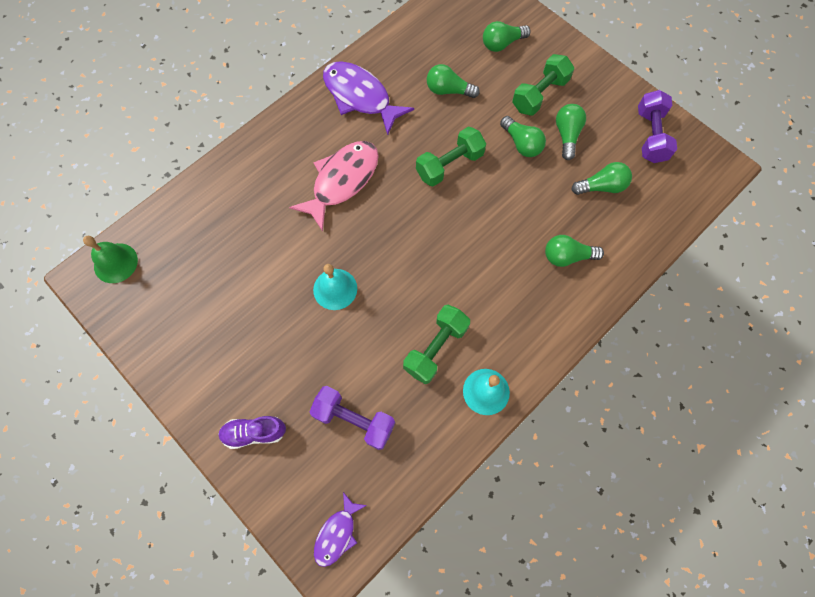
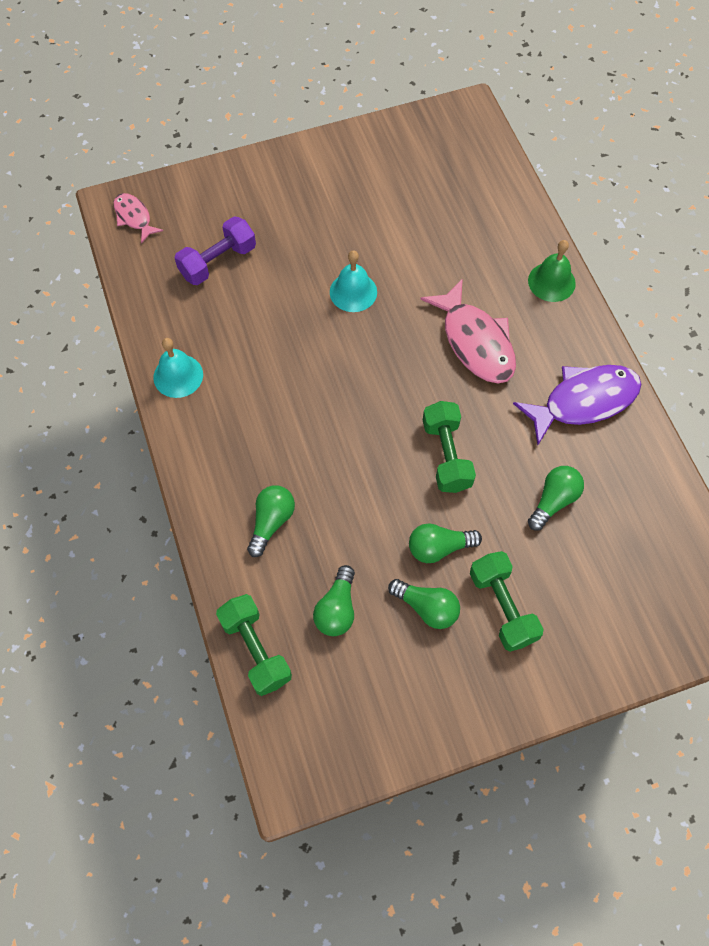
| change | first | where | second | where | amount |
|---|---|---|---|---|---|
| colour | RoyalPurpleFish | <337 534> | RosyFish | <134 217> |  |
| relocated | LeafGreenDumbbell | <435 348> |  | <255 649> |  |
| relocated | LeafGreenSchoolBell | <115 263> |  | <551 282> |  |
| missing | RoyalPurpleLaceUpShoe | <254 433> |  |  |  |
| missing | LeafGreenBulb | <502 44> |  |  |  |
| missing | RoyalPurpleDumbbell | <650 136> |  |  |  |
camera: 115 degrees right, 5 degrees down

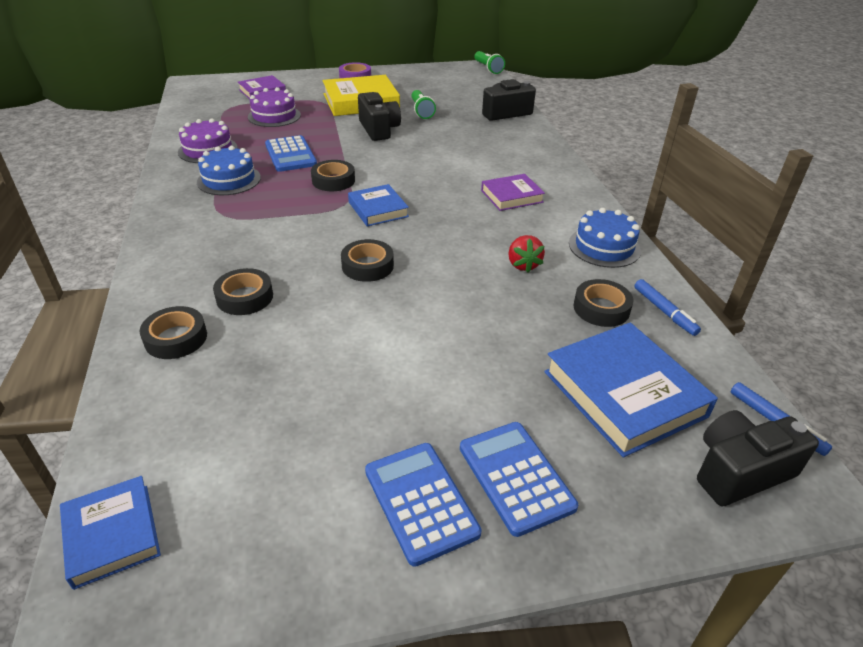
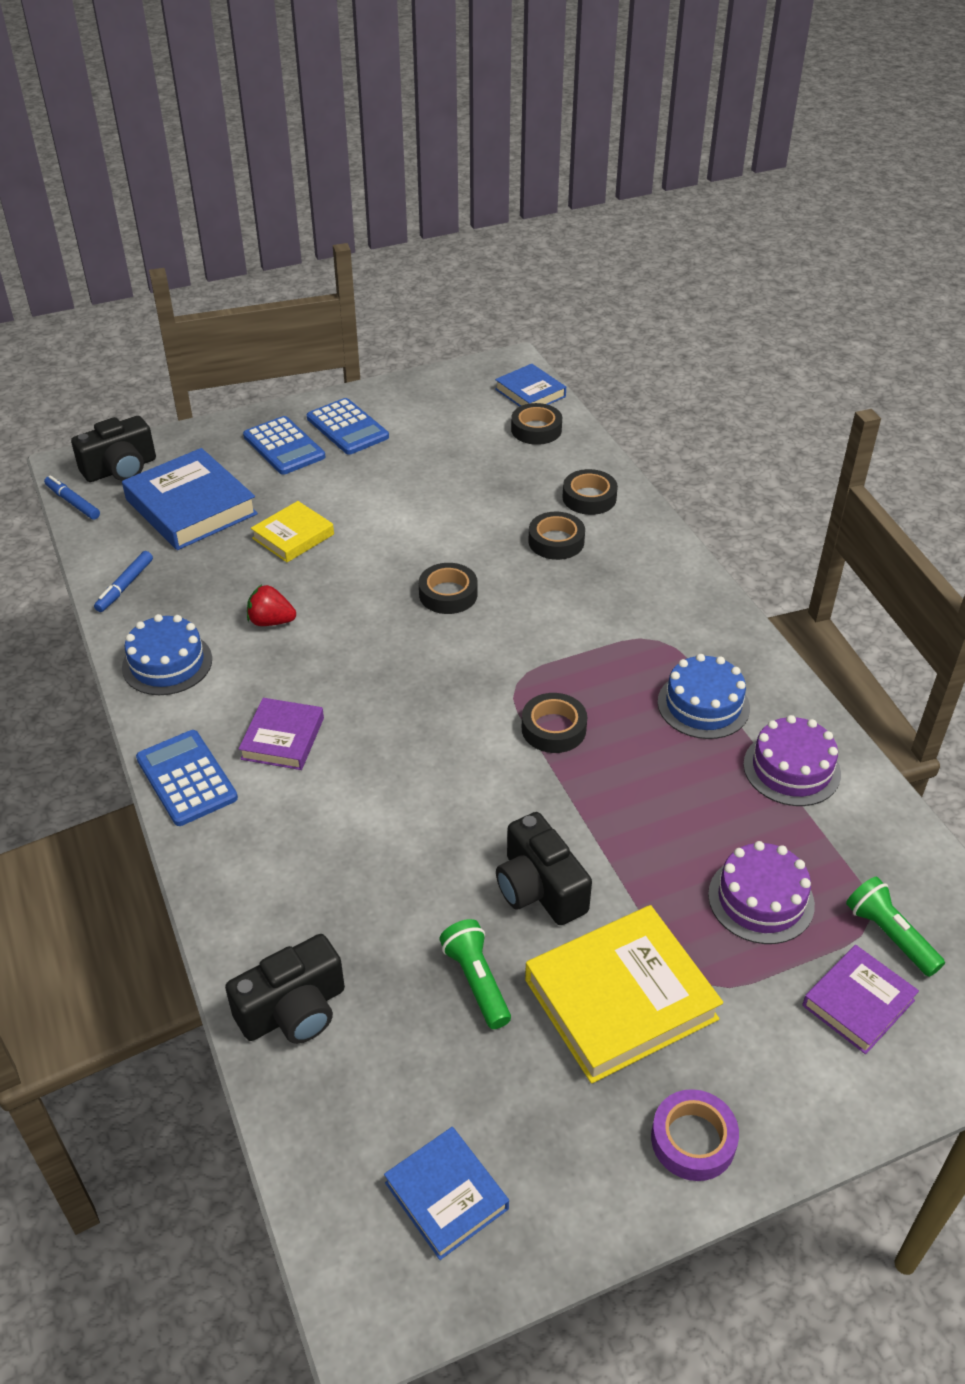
| change | first | where | second | where | amount |
|---|---|---|---|---|---|
| spun | RoyalBlueFeltPen | <664 311> |  | <125 586> | 120 degrees counterclockwise |
| relocated | RoyalBlueAddingMachine | <290 154> |  | <186 778> |  |
| spun | RoyalPurpleHardback | <511 196> |  | <283 738> | 45 degrees counterclockwise |
| spun | ScarletStrawberry | <523 265> |  | <271 621> | 60 degrees counterclockwise |
| appeared |  |  | YellowHardback | <293 536> |  |
| relocated | RoyalBlueHardback | <378 209> |  | <446 1196> |  |
| relocated | JetBlackTape | <601 308> |  | <536 429> |  |
| relocated | LeafGreenFlashlight | <488 68> |  | <889 935> |  |
camera: 170 degrees right, 5 degrees up

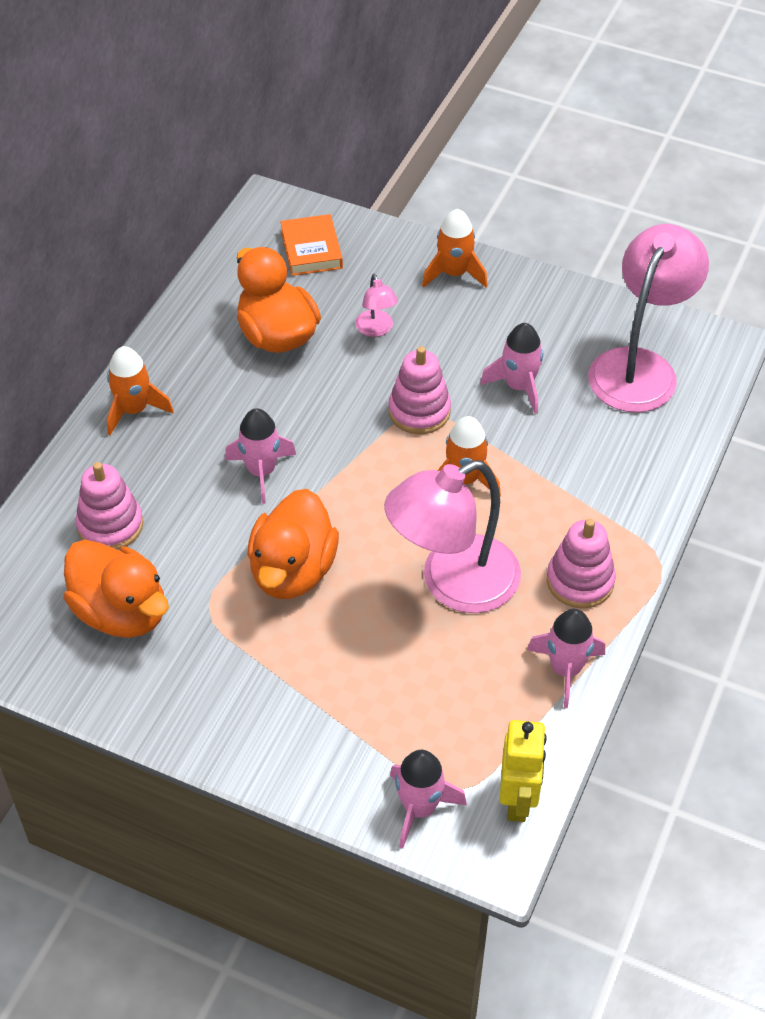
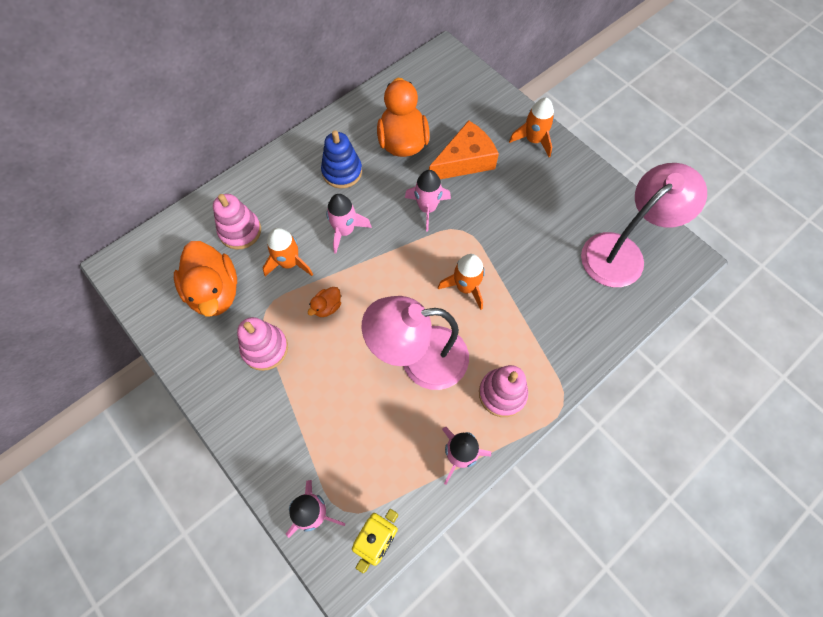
| change | first | where | second | where | amount |
|---|---|---|---|---|---|
| relocated | RosyStackingRings | <419 411> |  | <265 348> |  |
| relocated | OrangeColouredRocket | <134 410> |  | <289 263> |  |
| size | OrangeColouredToyDuck | <292 571> |  | <327 307> | x0.44 |
| appeared |  |  | RoyalBlueStackingRings | <342 172> |  |
| relocated | RosyRocket | <519 386> |  | <427 208> |  |
| exchanged | RosyDeskLamp | <376 329> | OrangeColouredCheese | <465 161> |  |
| missing | OrangeColouredHardback | <311 250> |  |  |  |
camera: 25 degrees right, 15 degrees up

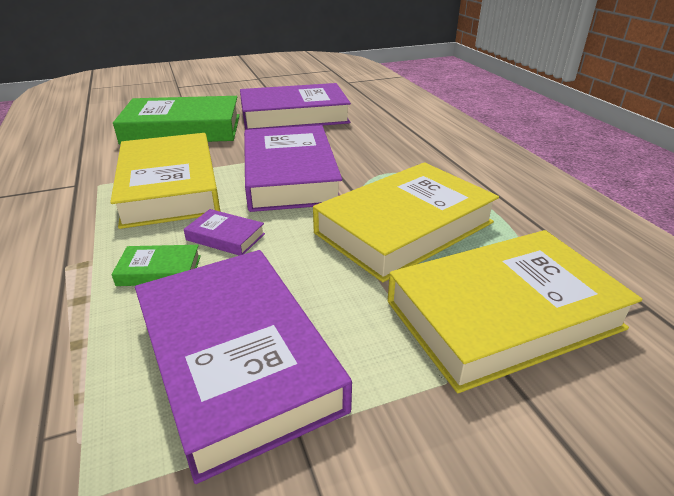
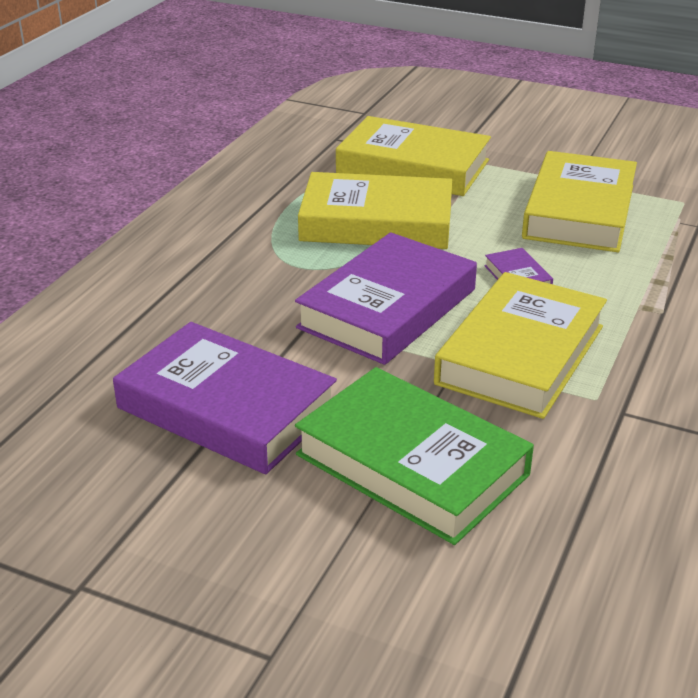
| change | first | where | second | where | amount |
|---|---|---|---|---|---|
| colour | RoyalPurpleHardback | <237 359> | YellowHardback | <579 211> |  |
| missing | LeafGreenHardback | <159 270> |  |  |  |
camera: 135 degrees left, 0 degrees up

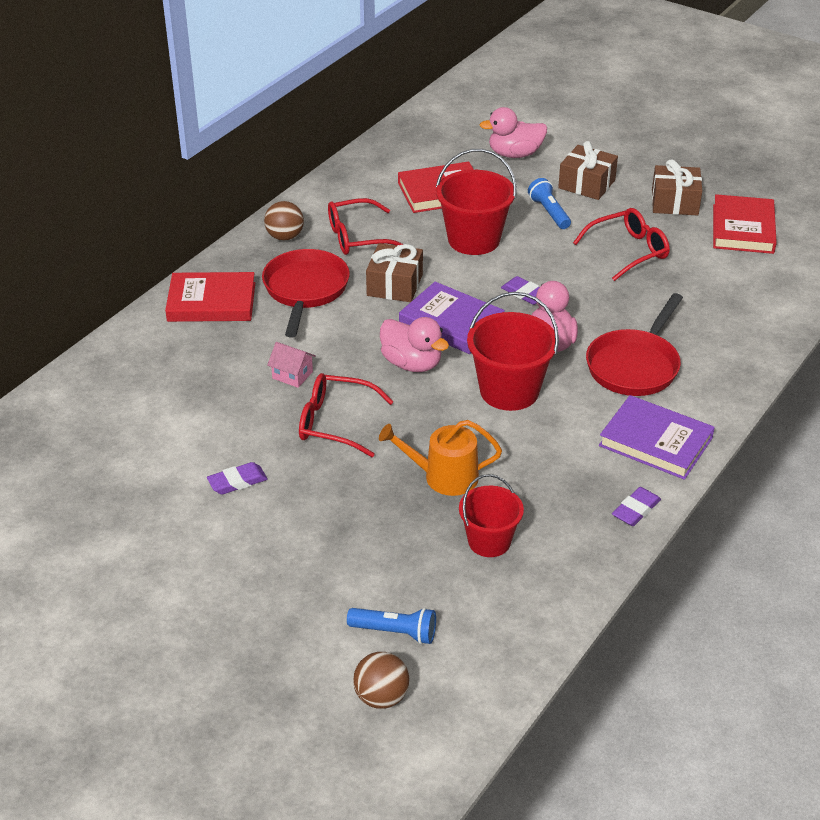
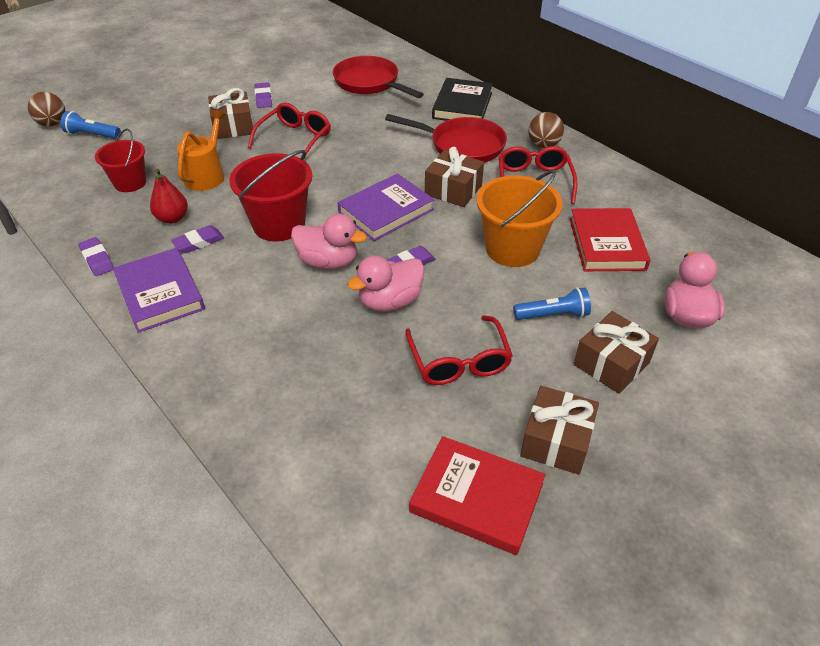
| change | first | where | second | where | amount |
|---|---|---|---|---|---|
| spun | RoyalBlueFlashlight | <395 632> |  | <92 135> | 75 degrees clockwise |
| spun | RoyalPurpleHardback | <655 442> |  | <160 293> | 75 degrees counterclockwise |
| appeared |  |  | ScarletPear | <172 218> |  |
| appeared |  |  | RoyalPurplePencilEraser | <198 242> |  |
| appeared |  |  | DarkBrownWrappedGift | <233 126> |  |
| relocated | ScarletFryingPan | <634 366> |  | <369 83> |  |
| relocated | RosyToyDuck | <412 364> |  | <390 301> |  |
| colour | ScarletHardback | <211 302> | JetBlackHardback | <462 105> |  |
| colour | ScarletBucket | <474 240> | OrangeColouredBucket | <512 249> |  |
| missing | RosyHouse | <292 375> |  |  |  |
camera: 105 degrees right, 5 degrees up

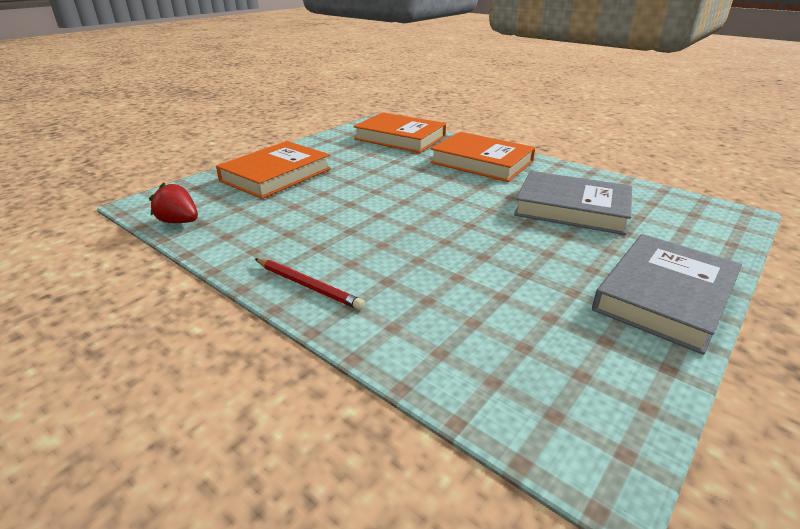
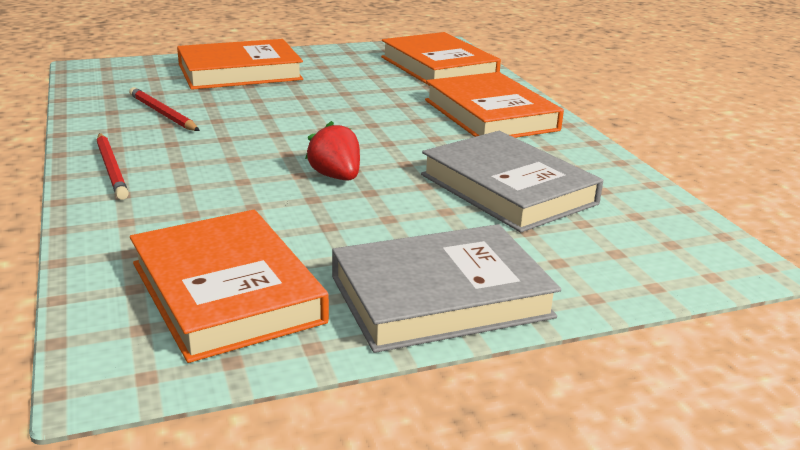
| change | first | where | second | where | amount |
|---|---|---|---|---|---|
| appeared |  |  | ScarletWoodenPencil | <163 113> |  |
| appeared |  |  | OrangeColouredHardback | <226 292> |  |
| relocated | ScarletStrawberry | <179 222> |  | <336 177> |  |
camera: 30 degrees right, 5 degrees down

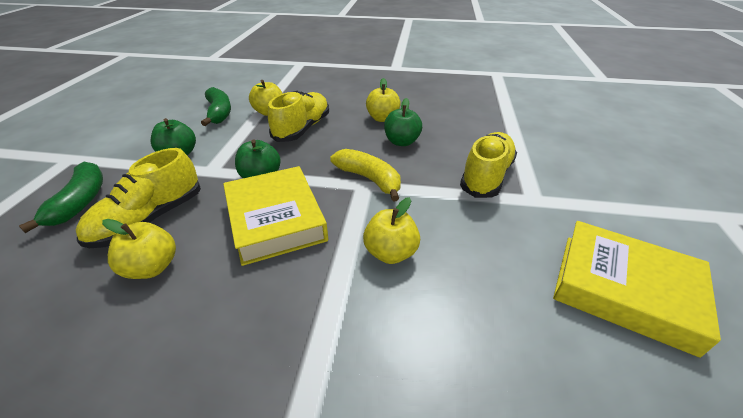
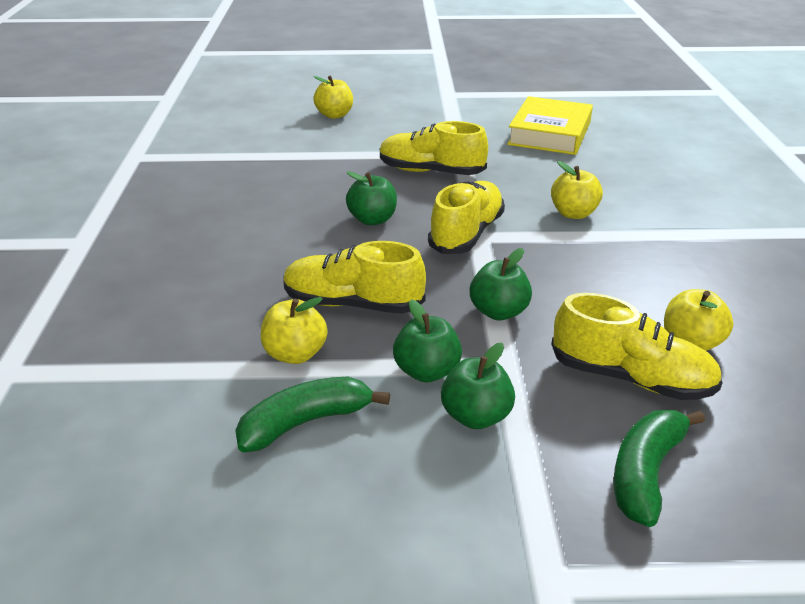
| change | first | where | second | where | amount |
|---|---|---|---|---|---|
| relocated | YellowToyApple | <382 118> |  | <334 115> |  |
| appeared |  |  | LeafGreenToyApple | <427 371> |  |
| exchanged | YellowBananaFruit | <369 179> | YellowLaceUpShoe | <466 234> |  |
| spun | LeafGreenBananaFruit | <80 202> |  | <646 472> | 45 degrees counterclockwise |
| missing | YellowHardback | <276 219> |  |  |  |
camera: 100 degrees left, 5 degrees down

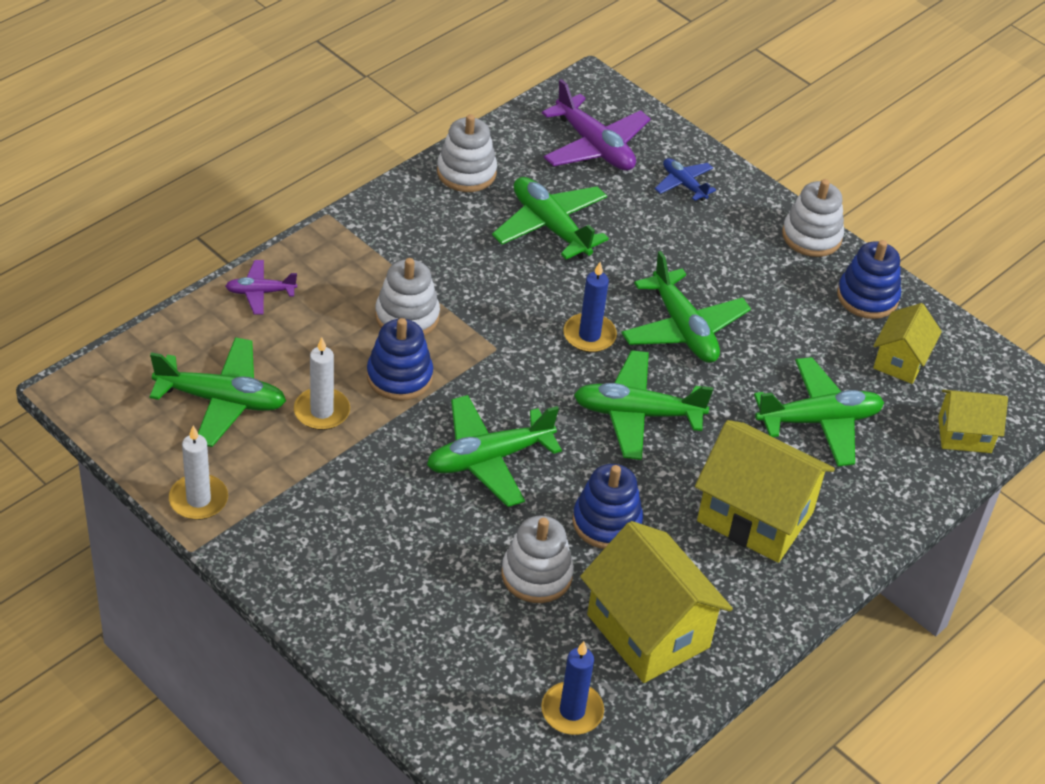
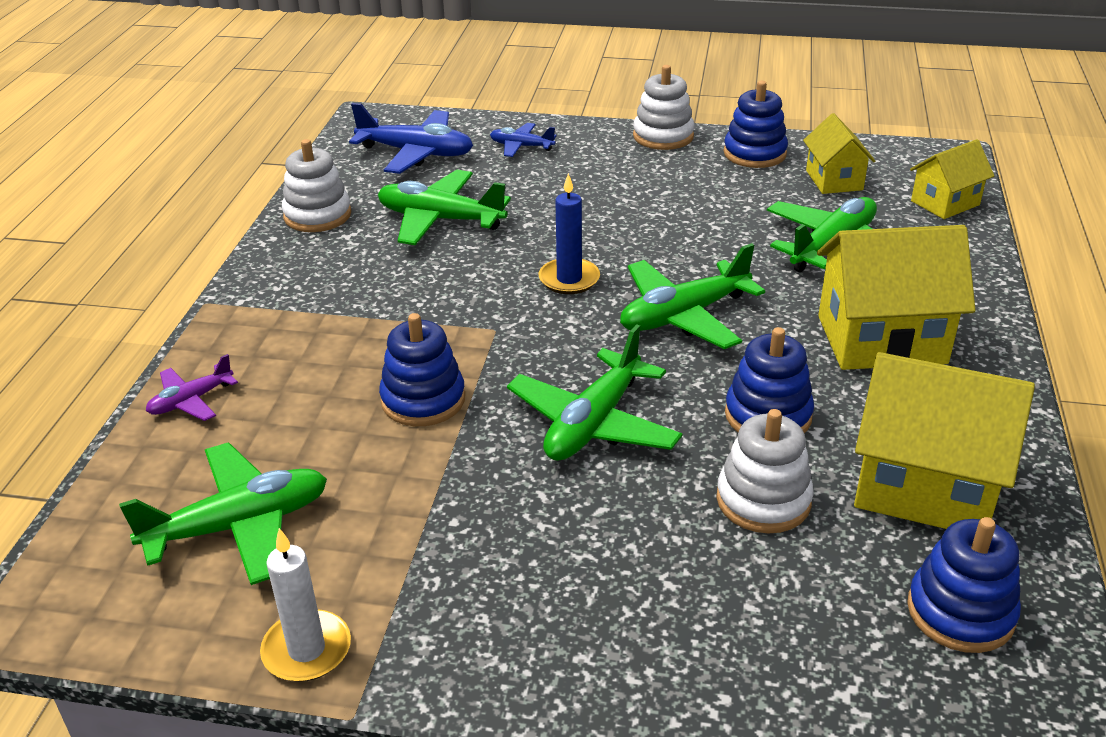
| change | first | where | second | where | amount |
|---|---|---|---|---|---|
| colour | RoyalPurpleToyPlane | <594 146> | RoyalBlueToyPlane | <416 153> |  |
| exchanged | RoyalBluePillarCandle | <572 711> | RoyalBlueStackingRings | <960 612> |  |
| missing | SnowWhitePillarCandle | <322 411> |  |  |  |
| missing | SnowWhiteStackingRings | <407 316> |  |  |  |
| missing | LeafGreenToyPlane | <683 329> |  |  |  |
camera: 30 degrees left, 10 degrees down

